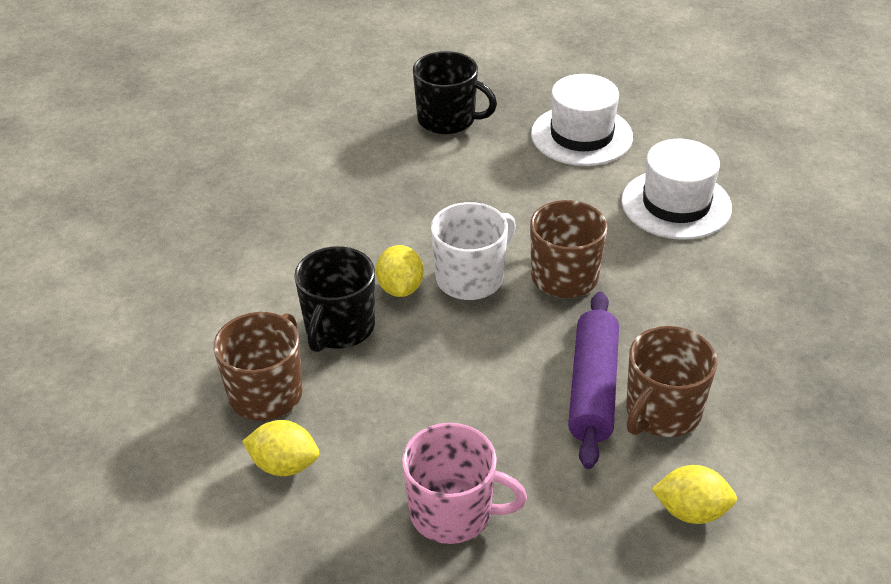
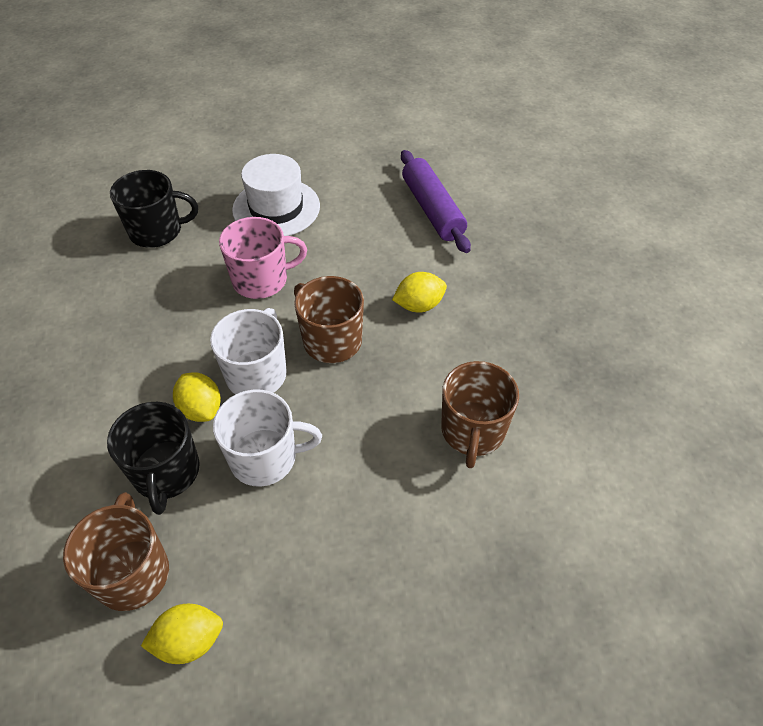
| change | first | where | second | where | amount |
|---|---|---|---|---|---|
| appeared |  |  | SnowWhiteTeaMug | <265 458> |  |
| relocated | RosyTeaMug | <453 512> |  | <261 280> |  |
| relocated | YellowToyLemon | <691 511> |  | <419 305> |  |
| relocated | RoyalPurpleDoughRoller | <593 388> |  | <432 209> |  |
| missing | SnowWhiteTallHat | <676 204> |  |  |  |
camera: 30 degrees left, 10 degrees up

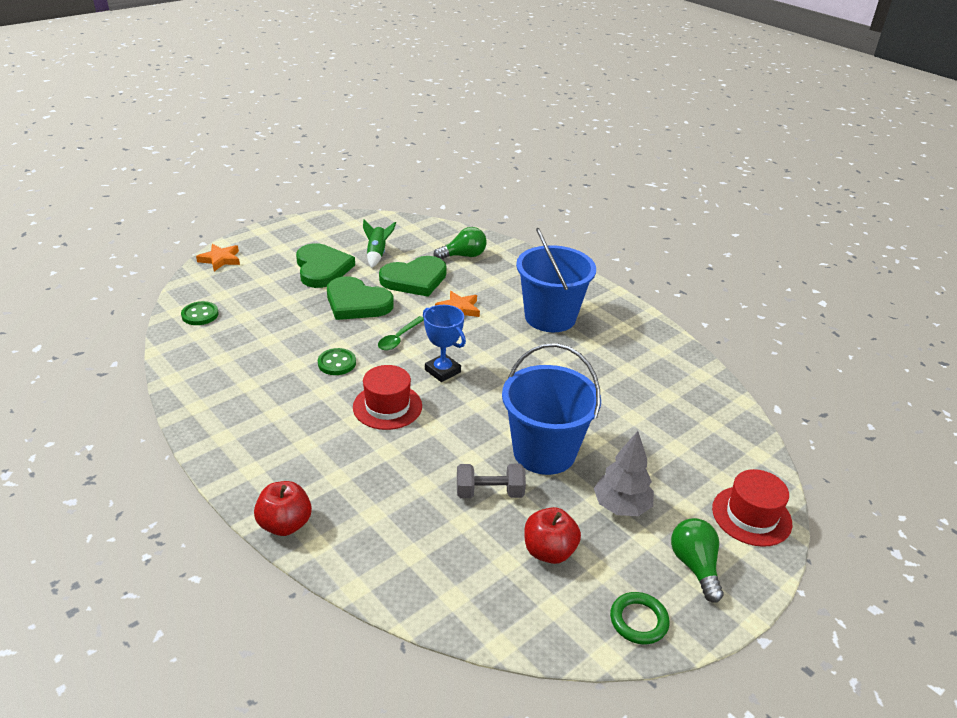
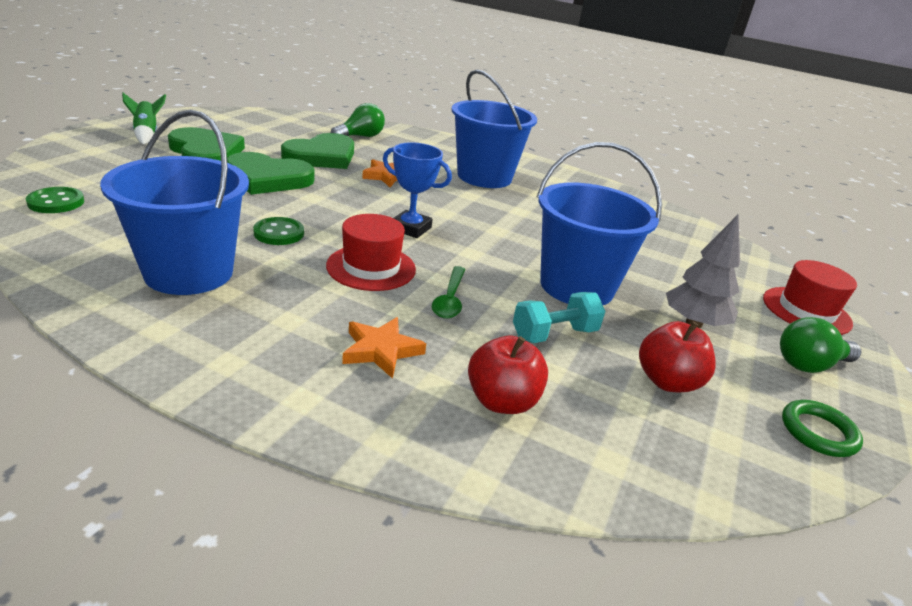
| change | first | where | second | where | amount |
|---|---|---|---|---|---|
| appeared |  |  | RoyalBlueBucket | <189 272> |  |
| relocated | LeafGreenRocket | <377 254> |  | <147 134> |  |
| relocated | OrangeColouredFivePointedStar | <220 259> |  | <381 350> |  |
| relocated | LeafGreenSpoon | <399 338> |  | <450 299> |  |
| relocated | ScarletToyApple | <285 524> |  | <502 401> |  |
| colour | GrayDumbbell | <489 492> | TurquoiseDumbbell | <554 334> |  |
| spun | LeafGreenBulb | <694 566> |  | <809 364> | 75 degrees counterclockwise |
camera: 25 degrees left, 5 degrees down

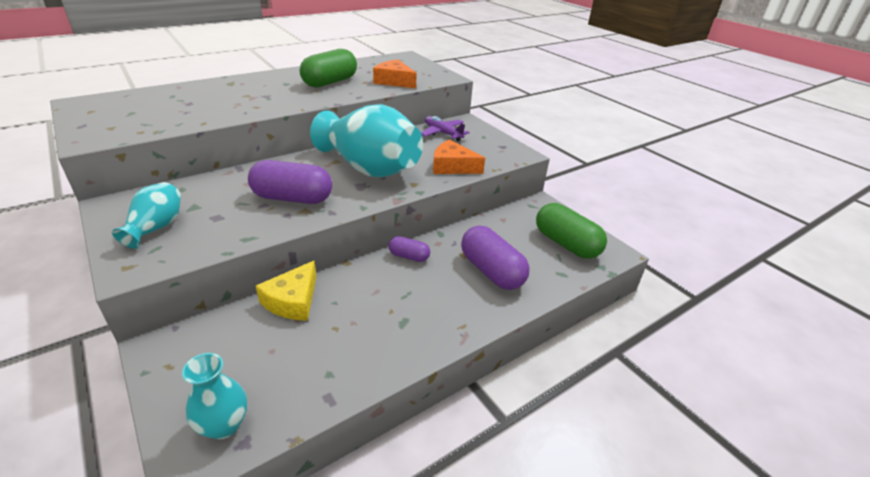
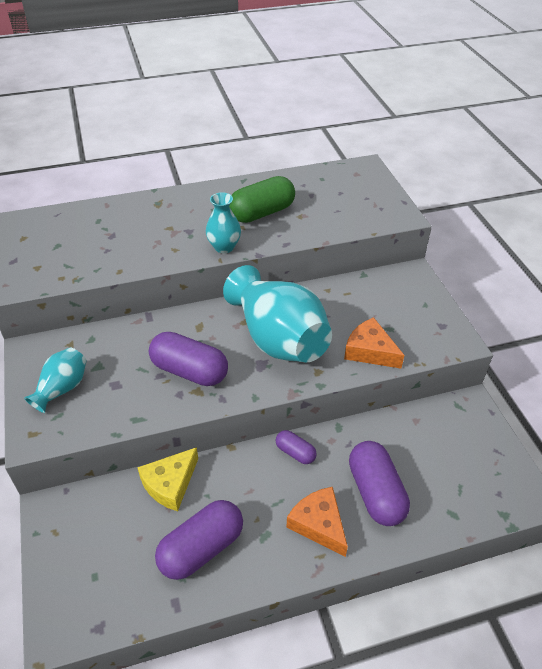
| change | first | where | second | where | amount |
|---|---|---|---|---|---|
| appeared |  |  | RoyalPurplePillShape | <201 548> |  |
| relocated | TurquoiseVase | <224 425> |  | <224 247> |  |
| relocated | OrangeColouredCheese | <394 81> |  | <319 524> |  |
| missing | RoyalPurpleToyPlane | <443 133> |  |  |  |
| missing | LeafGreenPillShape | <566 244> |  |  |  |
camera: 20 degrees right, 10 degrees up

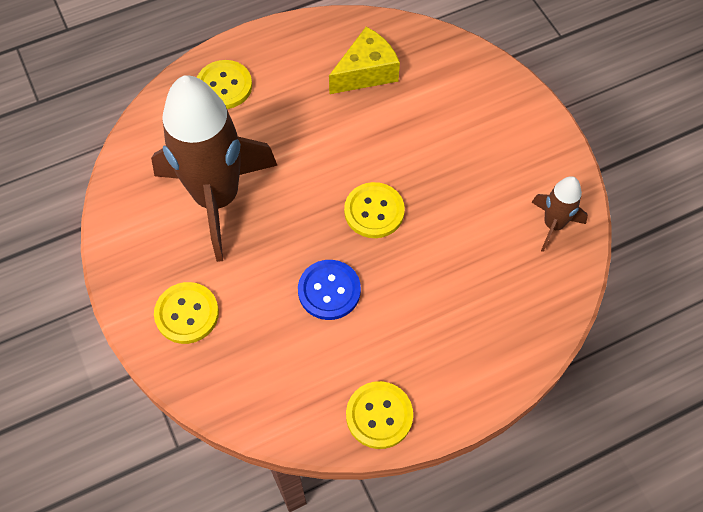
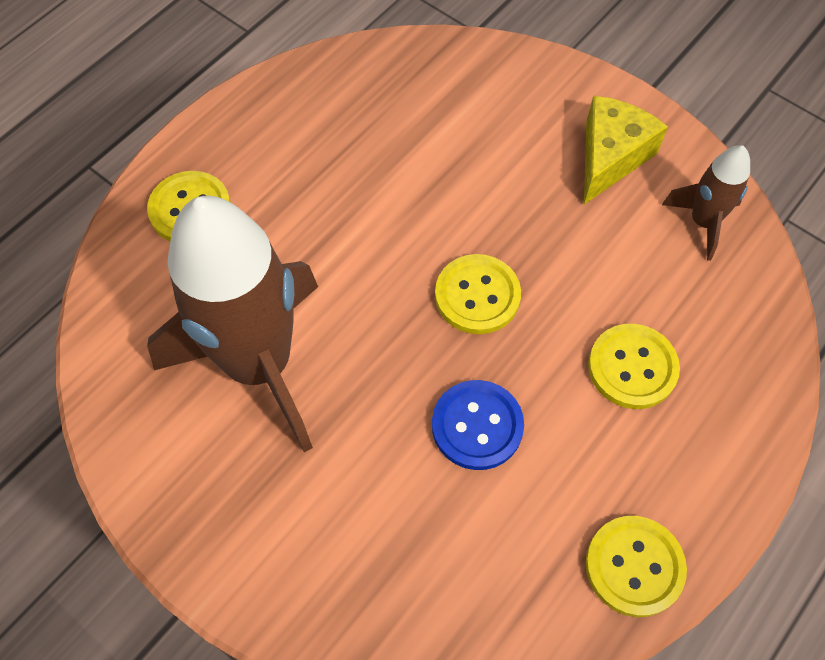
| change | first | where | second | where | amount |
|---|---|---|---|---|---|
| relocated | YellowCheese | <366 72> |  | <610 157> |  |
| relocated | YellowSewingButton | <187 314> |  | <632 367> |  |
camera: 25 degrees left, 0 degrees up

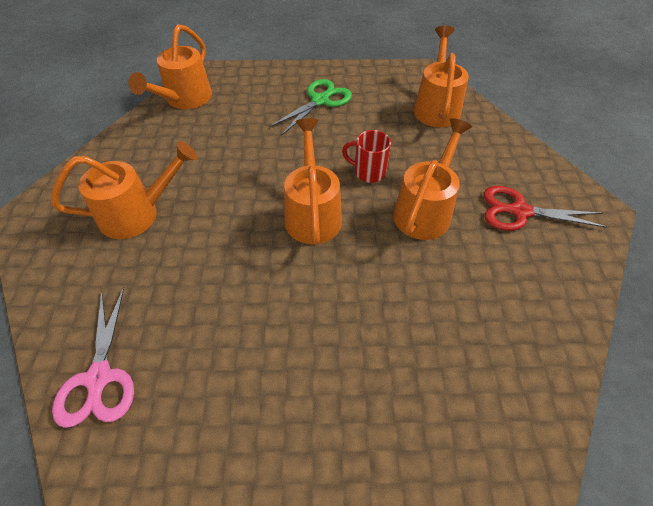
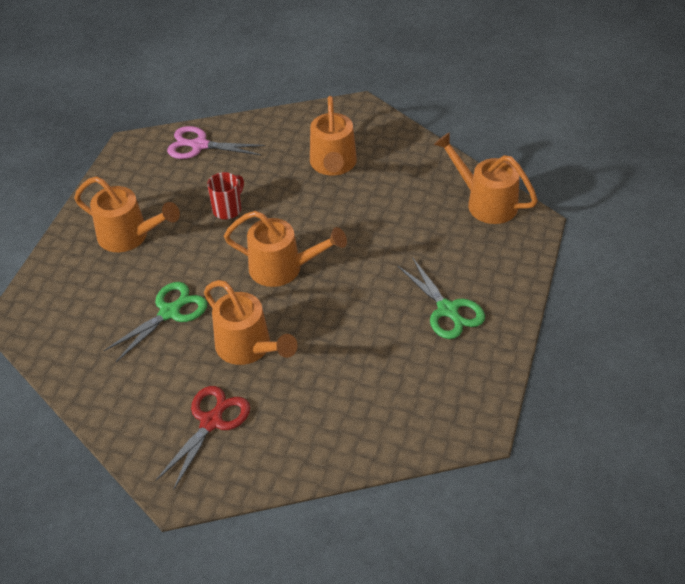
| change | first | where | second | where | amount |
|---|---|---|---|---|---|
| relocated | OrangeColouredSprinklingCan | <436 107> |  | <129 236> |  |
| appeared |  |  | LeafGreenScissors | <170 312> |  |
| relocated | ScarletTeaMug | <368 172> |  | <228 209> |  |
camera: 110 degrees right, 5 degrees down

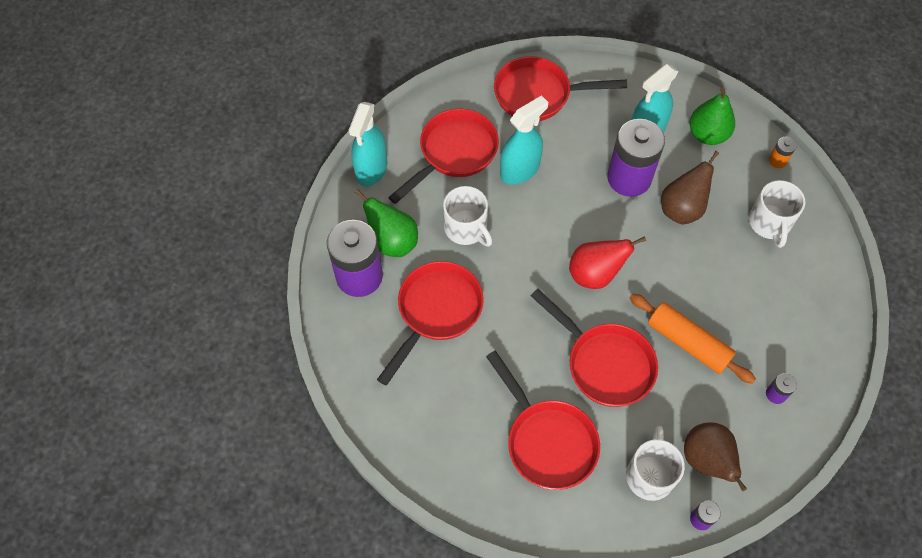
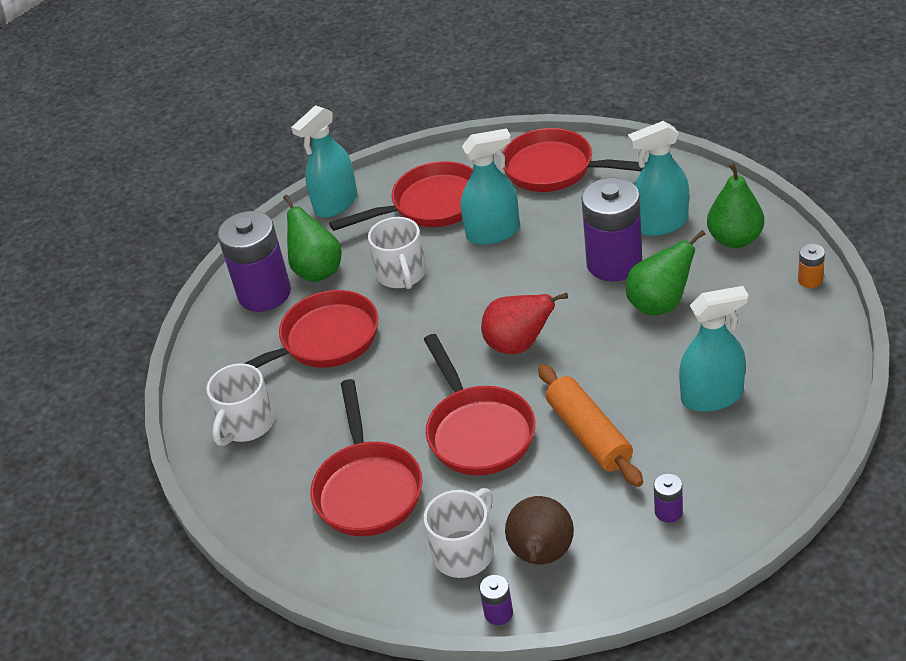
| change | first | where | second | where | amount |
|---|---|---|---|---|---|
| relocated | SnowWhiteTeaMug | <769 223> |  | <246 424> |  |
| colour | DarkBrownPear | <682 209> | LeafGreenPear | <660 304> |  |
| appeared |  |  | TurquoiseSprayCleaner | <712 397> |  |
camera: 30 degrees right, 20 degrees down

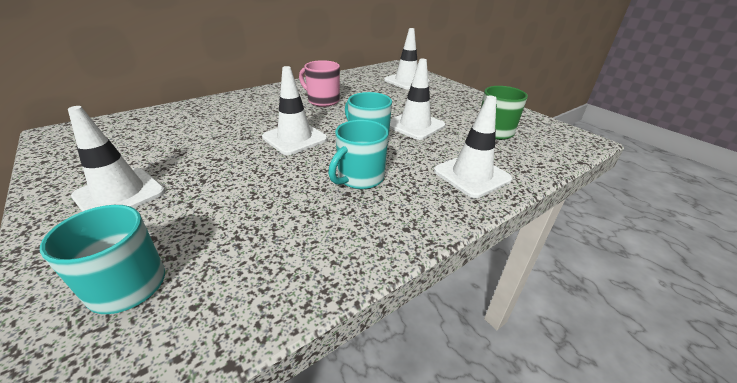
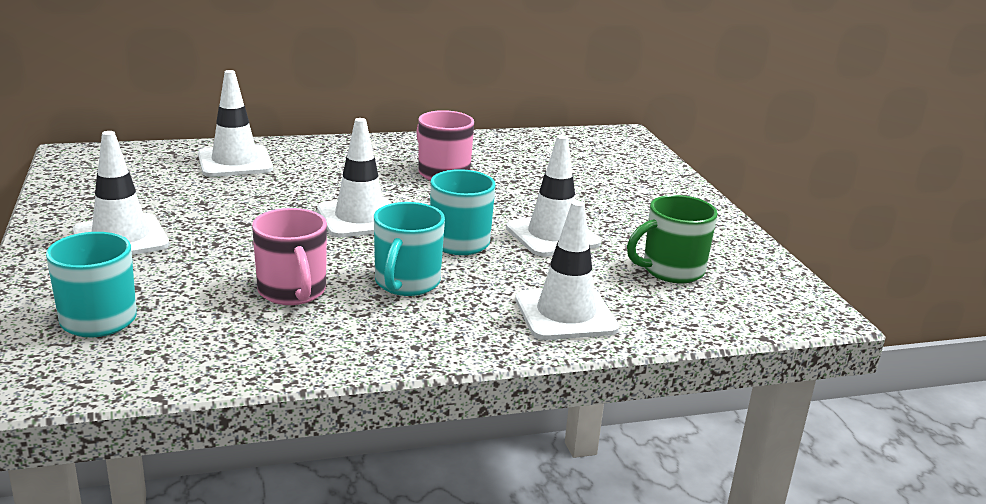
| change | first | where | second | where | amount |
|---|---|---|---|---|---|
| relocated | SnowWhiteSafetyCone | <406 81> |  | <235 162> |  |
| appeared |  |  | RosyTeaMug | <292 292> |  |
| spun | TurquoiseTeaMug | <359 178> |  | <406 283> | 45 degrees counterclockwise |
camera: 20 degrees right, 10 degrees down

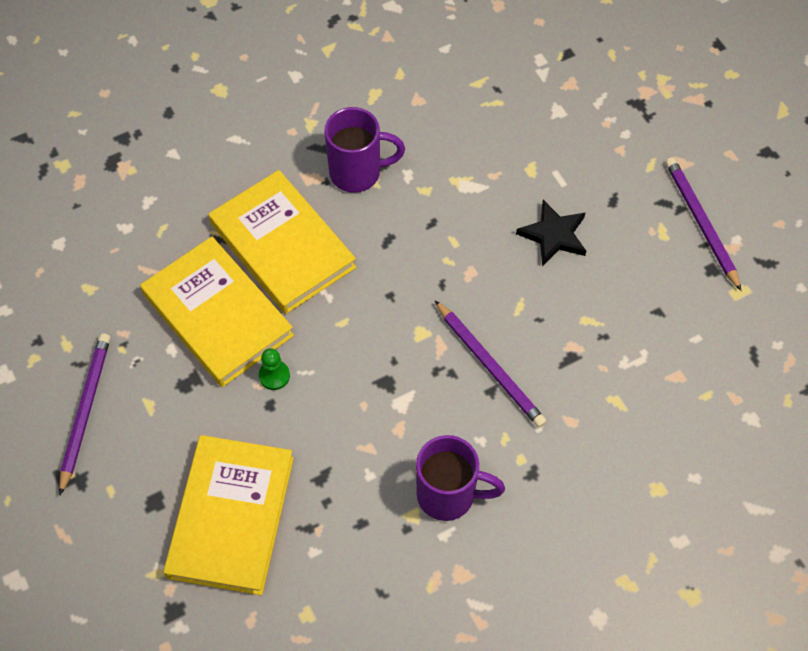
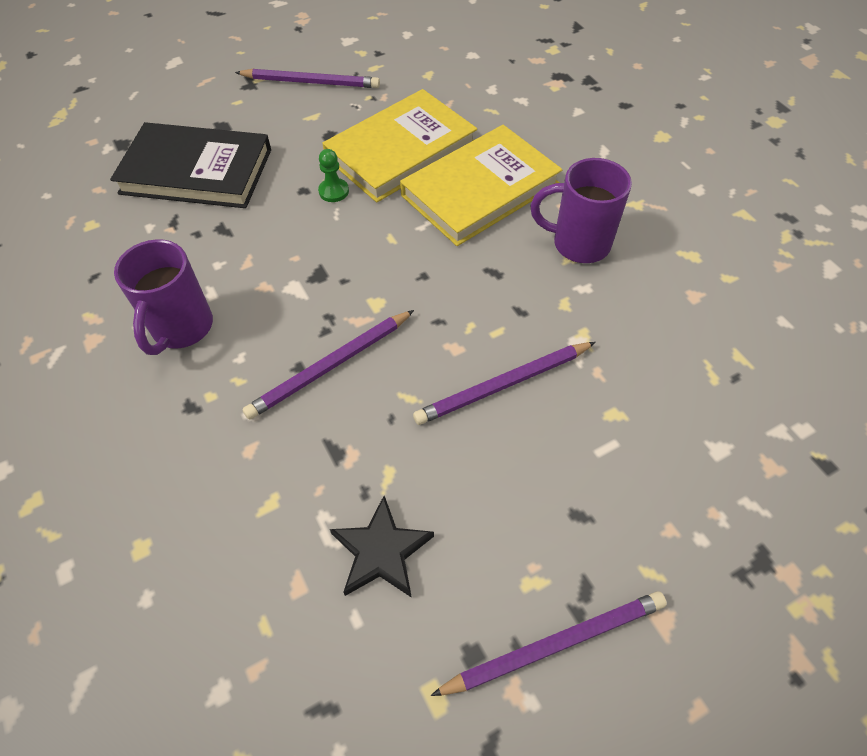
| change | first | where | second | where | amount |
|---|---|---|---|---|---|
| colour | YellowHardback | <231 517> | JetBlackHardback | <196 171> |  |
| relocated | JetBlackFivePointedStar | <553 235> |  | <381 551> |  |
| appeared |  |  | RoyalPurpleWoodenPencil | <503 385> |  |
| spun | RoyalPurpleTeaMug | <357 173> |  | <578 244> | 105 degrees clockwise |
camera: 90 degrees right, 5 degrees down

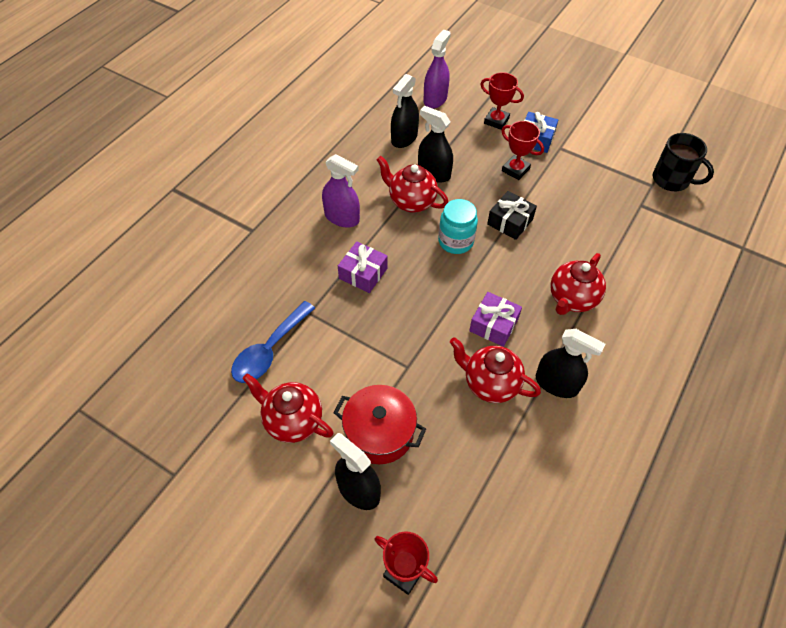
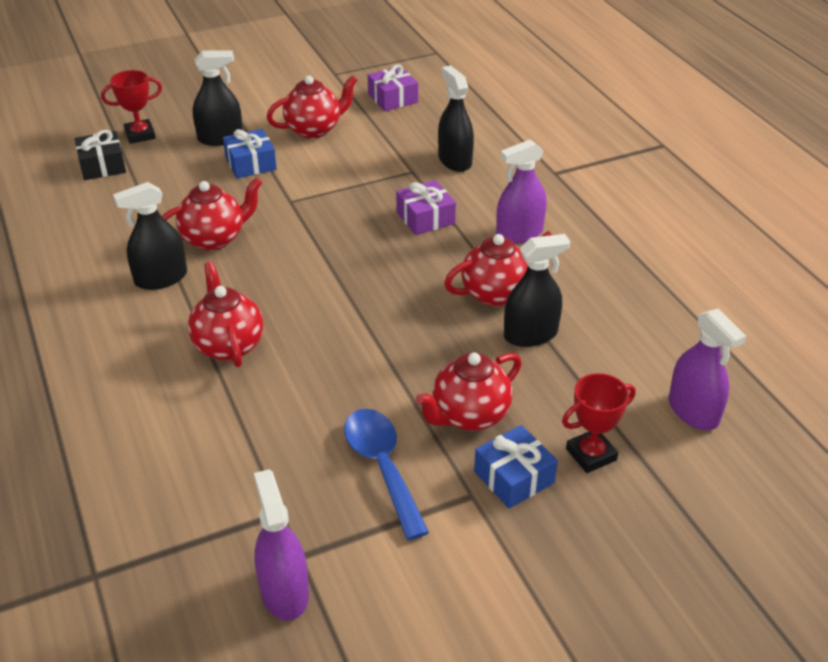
| change | first | where | second | where | amount |
|---|---|---|---|---|---|
| relocated | JetBlackWrappedGift | <510 222> |  | <102 166> |  |
| exchanged | ScarletPot | <379 433> | RoyalBlueWrappedGift | <251 164> |  |
| exchanged | JetBlackTeaMug | <671 180> | RoyalPurpleSprayCleaner | <284 592> |  |
| relocated | RoyalBlueSpoon | <270 350> |  | <382 467> |  |
| relocated | RoyalPurpleWrappedGift | <494 325> |  | <392 98> |  |
| exchanged | ScarletAwardCup | <515 170> | ScarletTeapot | <469 416> |  |
| relocated | JetBlackSprayCleaner | <404 138> |  | <454 161> |  |
| missing | TurquoisePreserveJar | <455 241> |  |  |  |
camera: 125 degrees right, 15 degrees down

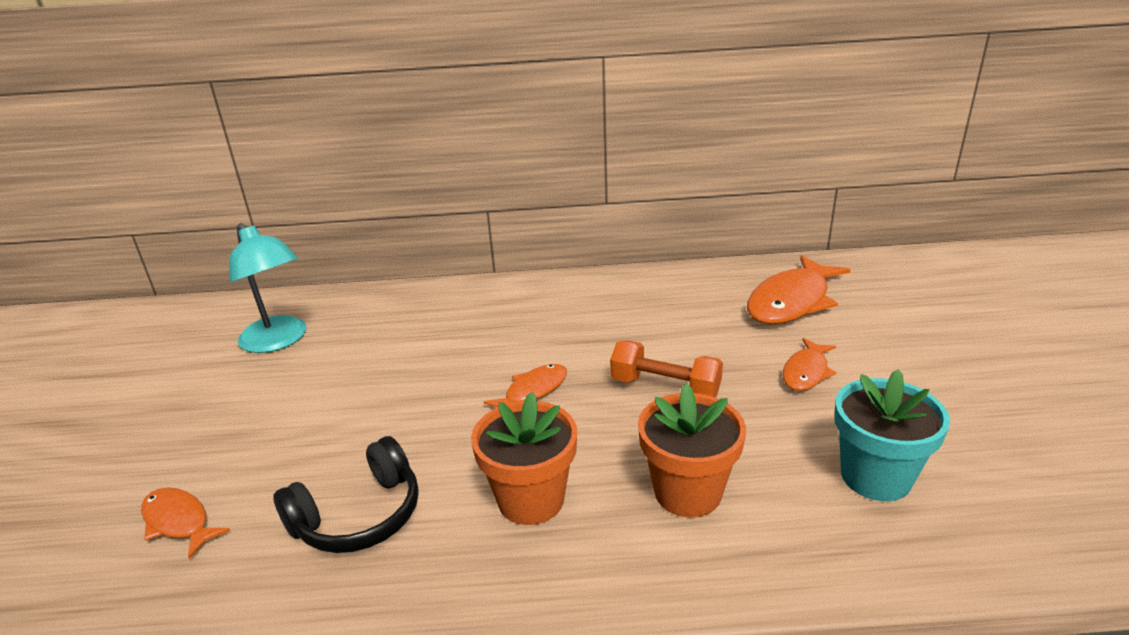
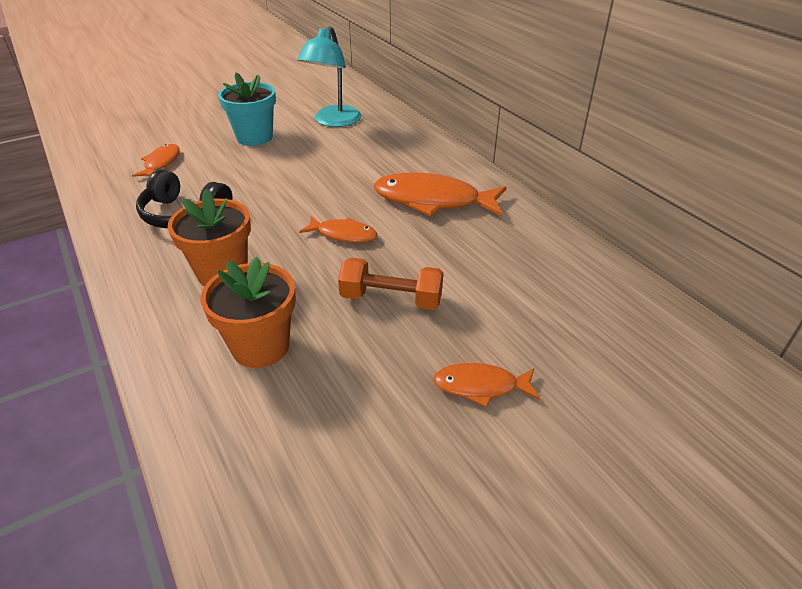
| change | first | where | second | where | amount |
|---|---|---|---|---|---|
| relocated | TurquoisePlantPot | <875 477> |  | <254 137> |  |
| spun | OrangeColouredDumbbell | <665 387> |  | <391 299> | 75 degrees counterclockwise |
| relocated | OrangeColouredFish | <791 301> |  | <432 200> |  |
camera: 60 degrees right, 10 degrees up

